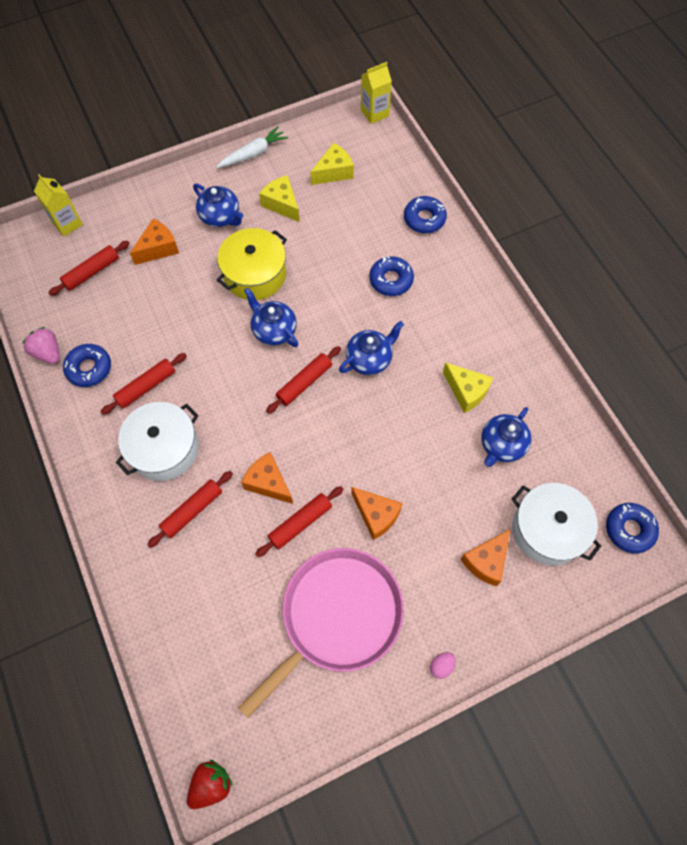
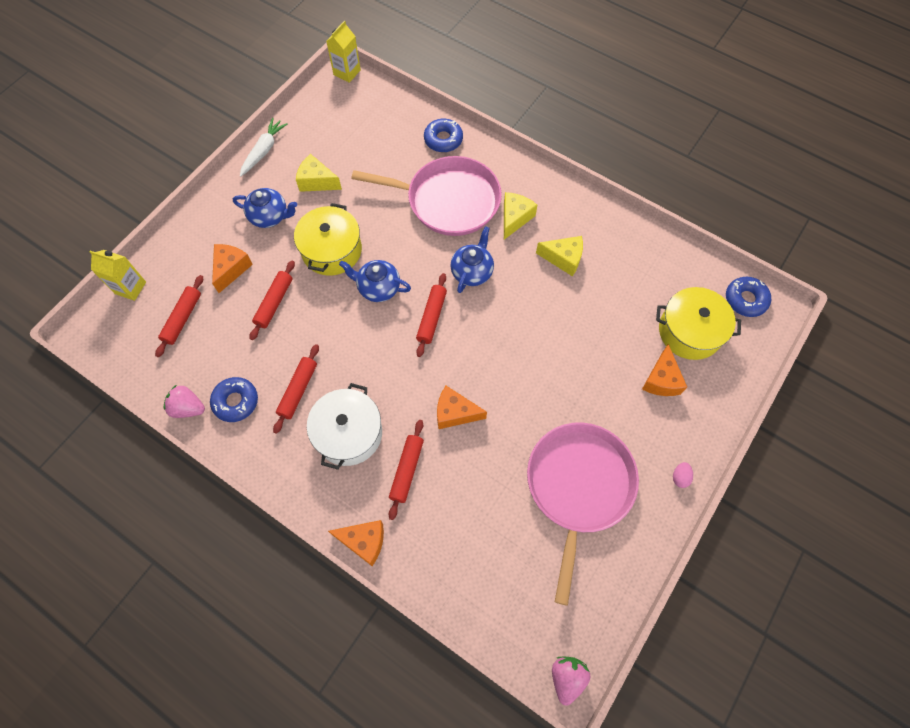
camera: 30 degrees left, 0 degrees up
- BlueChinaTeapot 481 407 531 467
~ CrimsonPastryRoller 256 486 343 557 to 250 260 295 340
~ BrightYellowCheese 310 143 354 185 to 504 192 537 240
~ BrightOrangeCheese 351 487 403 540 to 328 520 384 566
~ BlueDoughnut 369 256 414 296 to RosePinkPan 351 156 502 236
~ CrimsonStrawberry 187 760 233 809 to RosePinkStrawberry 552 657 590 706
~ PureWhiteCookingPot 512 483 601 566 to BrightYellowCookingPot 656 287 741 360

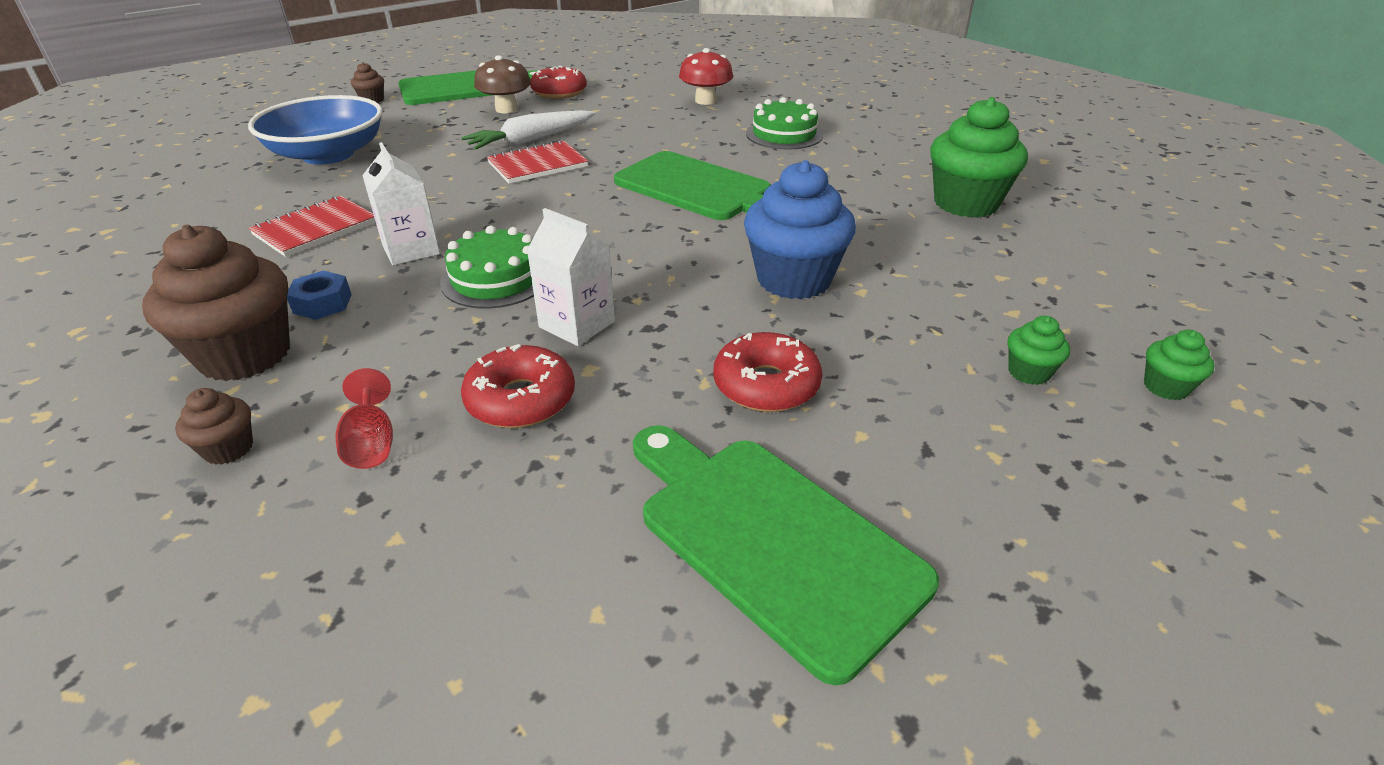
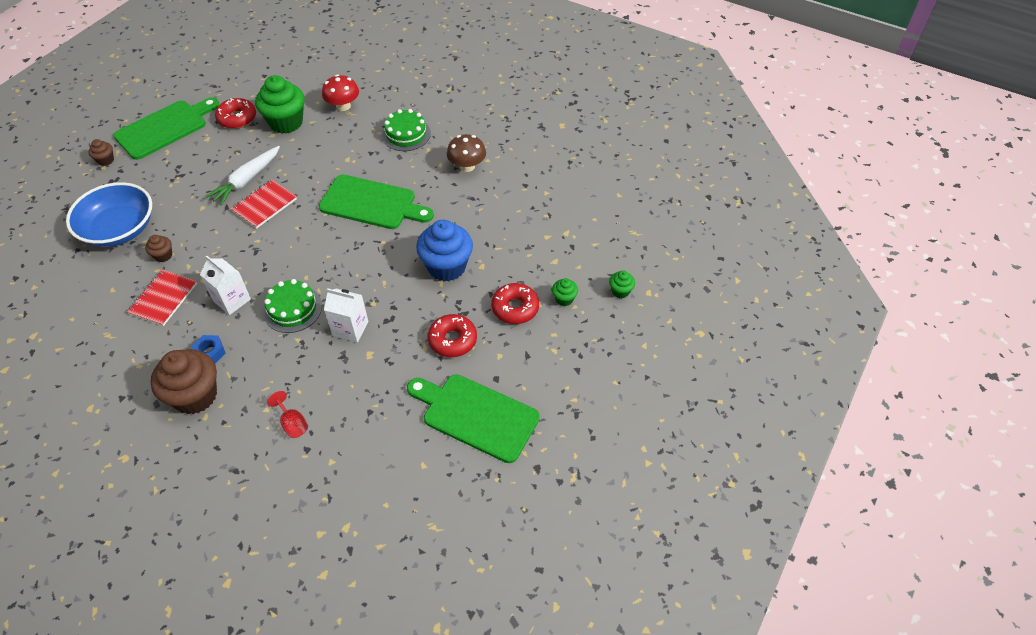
camera: 20 degrees left, 15 degrees up
~ DarkBrownFairyCake 175 388 253 465 to 145 235 172 262
~ CrimsonDoughnut 461 344 575 428 to 491 283 539 324
~ DarkBrownFungus 474 55 531 113 to 447 134 486 172
~ LeafGreenFairyCake 930 97 1028 218 to 255 75 305 134

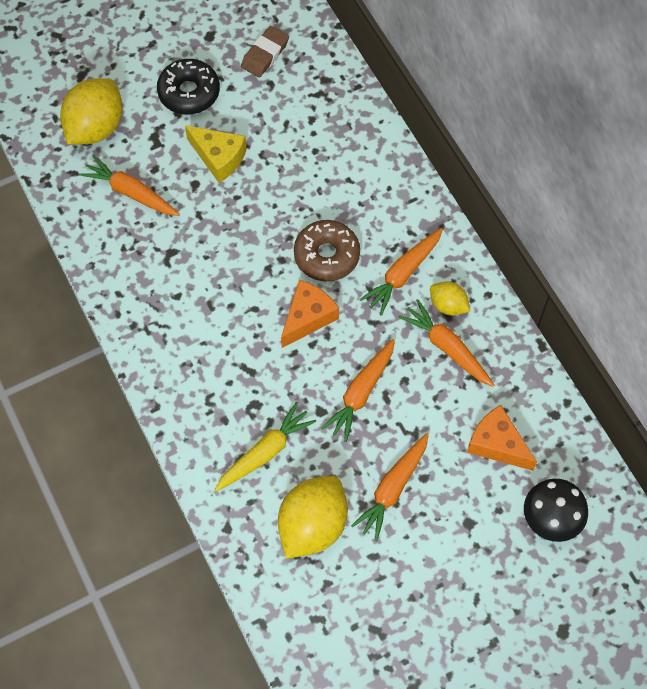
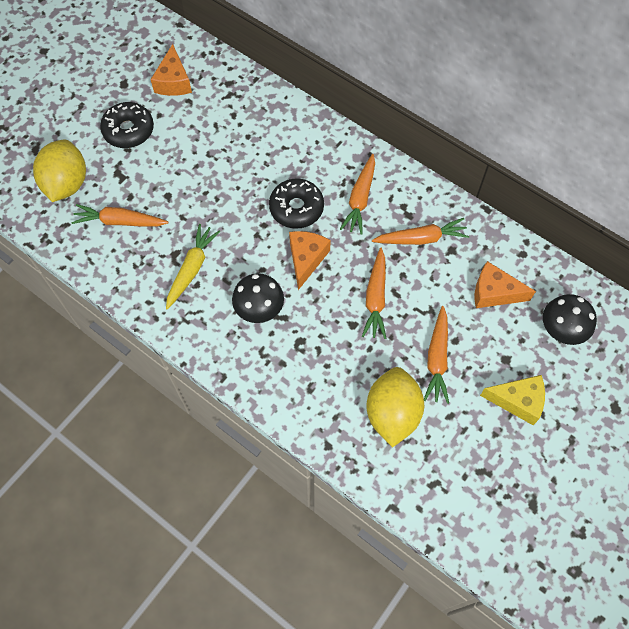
camera: 25 degrees left, 0 degrees up
- BrightYellowLemon 430 281 470 316
+ JetBlackFungus 232 273 284 323
~ BrightYellowCheese 185 126 247 183 to 480 375 545 425
~ BrightYellowRootVegetable 215 402 316 491 to 166 224 220 310
~ DarkBrownPencilEraser 241 26 289 78 to BrightOrangeCheese 151 44 192 96
~ DarkBrownDoughnut 294 220 360 281 to JetBlackDoughnut 269 178 324 229
~ BrightOrangeRootVegetable 399 299 494 387 = 372 218 469 245 150 degrees clockwise

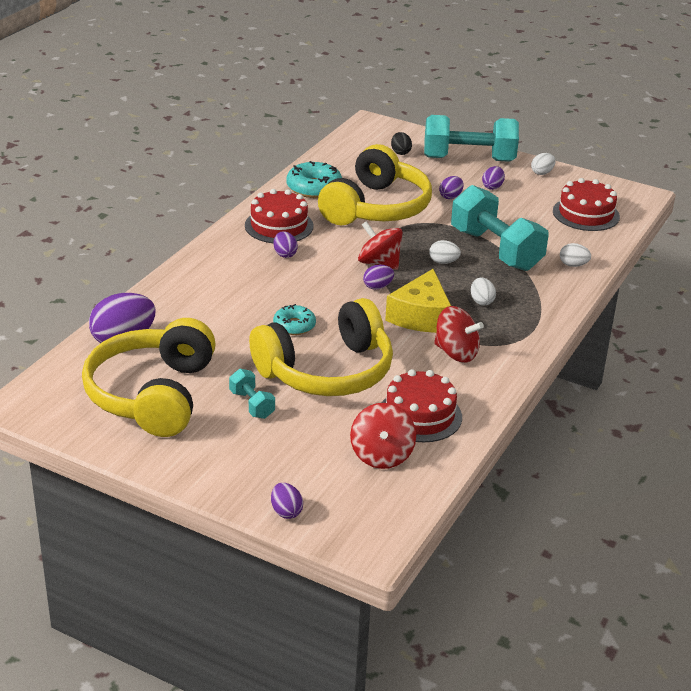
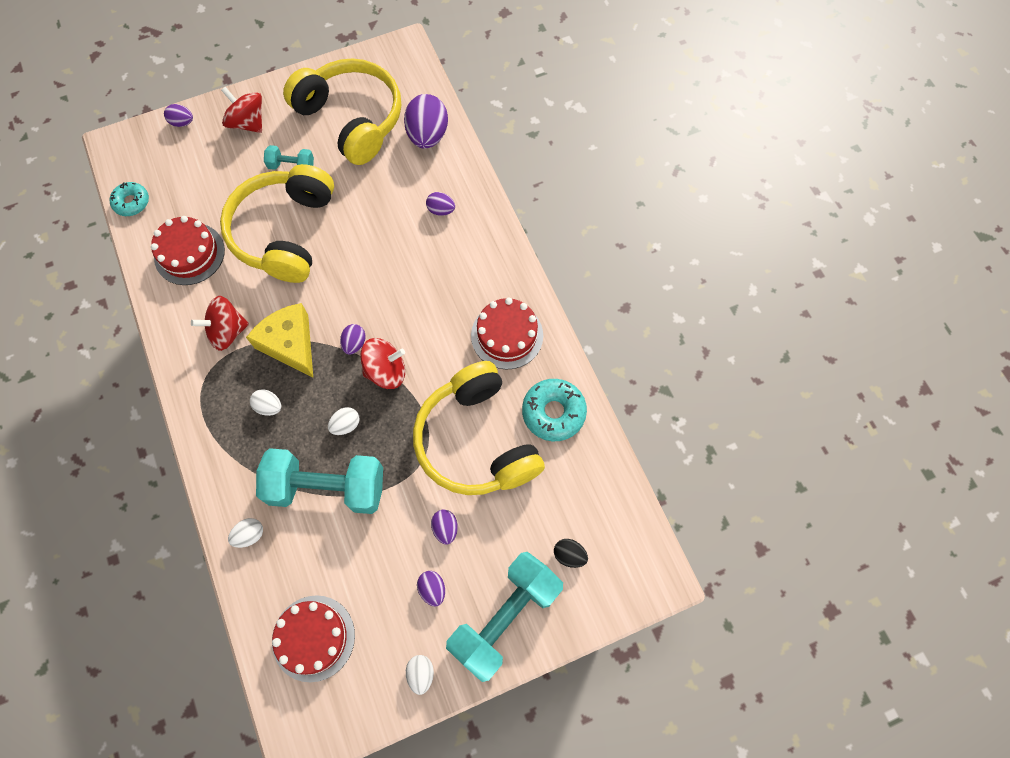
camera: 130 degrees right, 35 degrees up
~ TealDoughnut 273 304 316 335 to 109 182 149 216
~ VioletToyEgg 274 231 298 258 to 426 192 455 216
~ CrimsonWhirligig 350 403 416 469 to 221 87 262 133

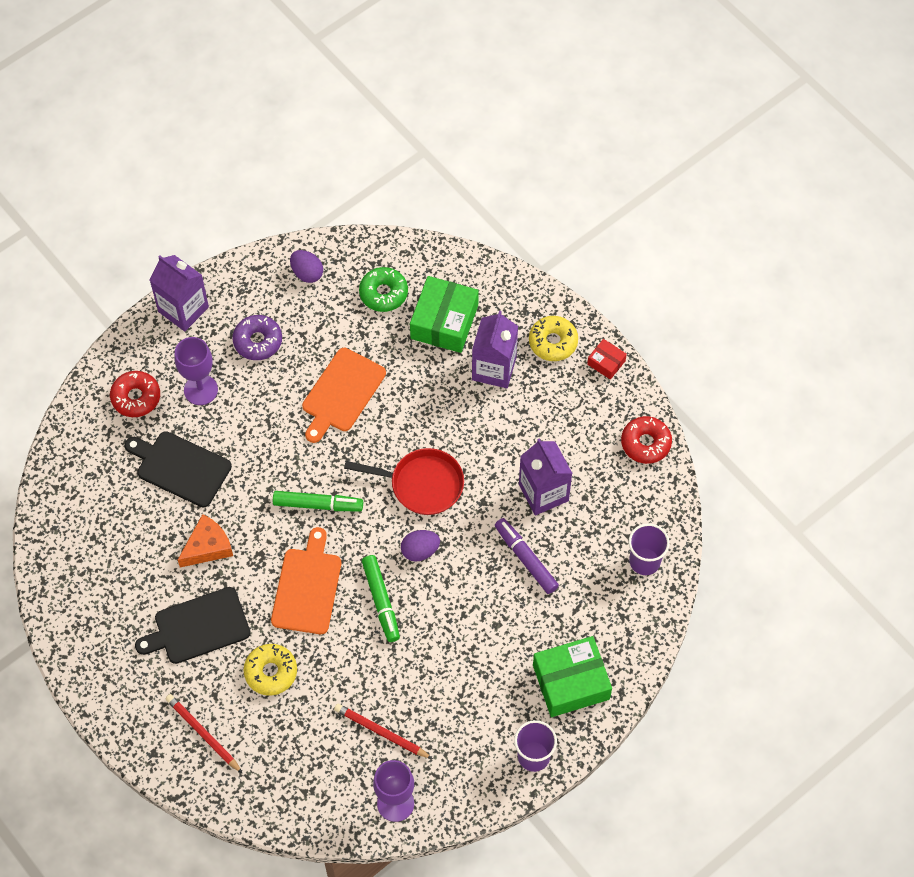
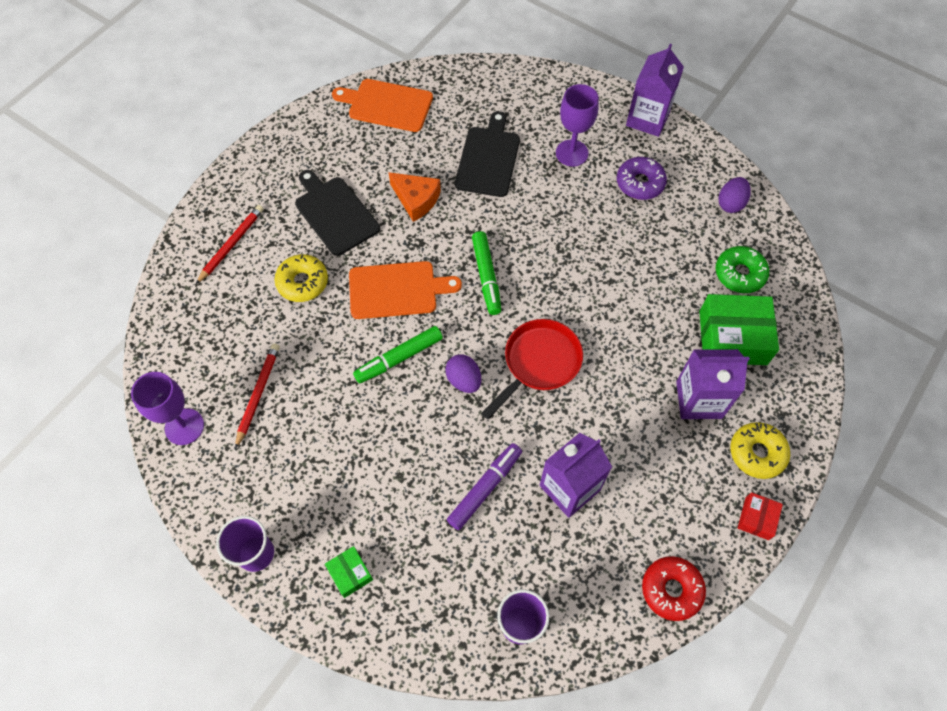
camera: 75 degrees right, 0 degrees up
- CrimsonDoughnut 110 371 160 417
~ BrightOrangeBreadBoard 302 348 386 443 to 332 79 433 132
~ CrimsonPan 344 448 464 515 = 481 319 583 419 135 degrees counterclockwise
~ LeafGreenBox 533 636 612 717 = 325 546 373 598 x0.49

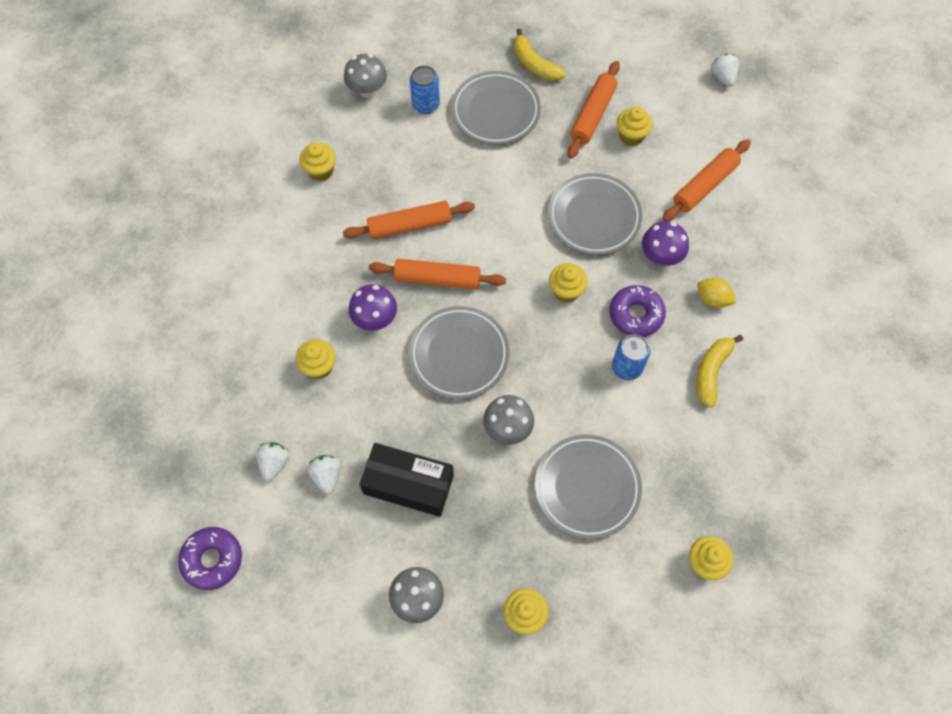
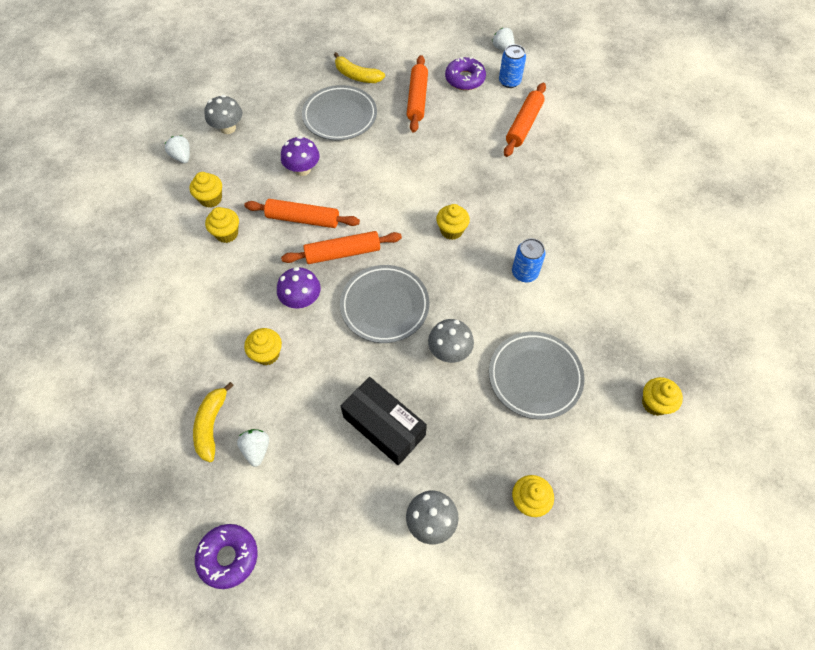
camera: 20 degrees left, 5 degrees down
- GrayPlate 548 173 642 255
- BrightYellowLemon 697 278 736 308
~ PureWhiteStrawberry 307 455 341 494 to 165 136 190 163
~ BlueCan 410 65 440 114 to 499 44 526 88
~ VioletDoughnut 609 285 666 337 to 445 57 486 90
~ BrightYellowFairyCake 617 107 653 146 to 205 207 239 243
~ VioletFungus 642 221 689 266 to 281 136 319 176
~ BrightYellowBanana 696 335 743 408 to 193 382 234 462
~ BrightOrangePastryRoller 343 201 475 239 = 244 199 360 228 45 degrees clockwise
~ JetBlackBox 359 443 454 517 = 341 377 427 465 45 degrees clockwise

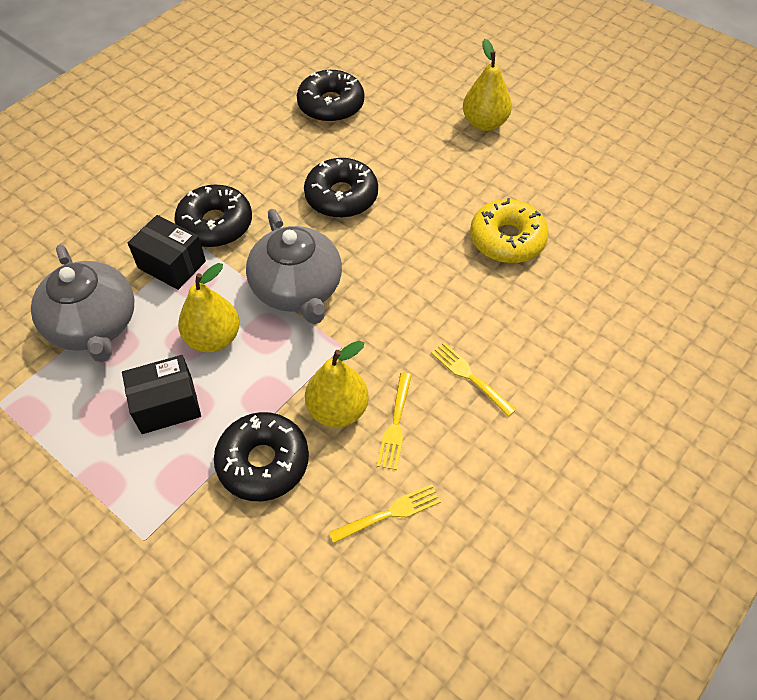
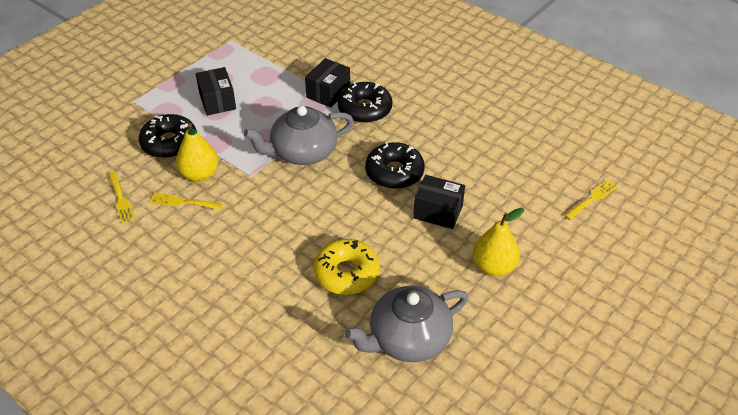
camera: 90 degrees right, 10 degrees down
- BrightYellowPear 178 263 240 352
- JetBlackDoughnut 297 70 364 123
+ JetBlackBox 413 175 465 229
~ GrayChinaTeapot 31 244 135 362 to 344 286 468 362
~ BrightYellowTableFork 431 342 516 417 to 564 179 618 220

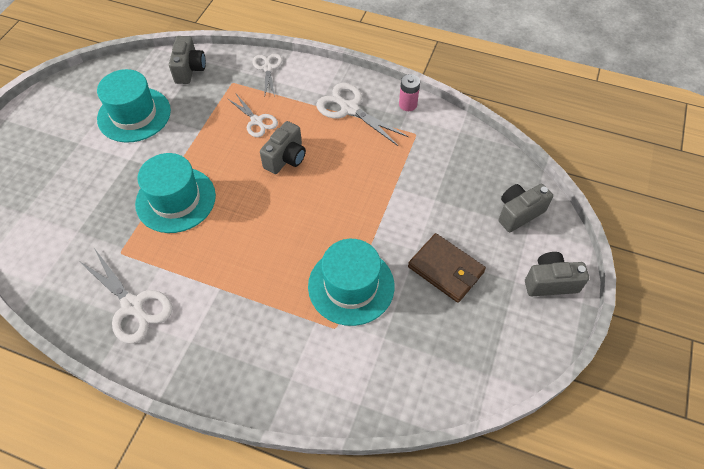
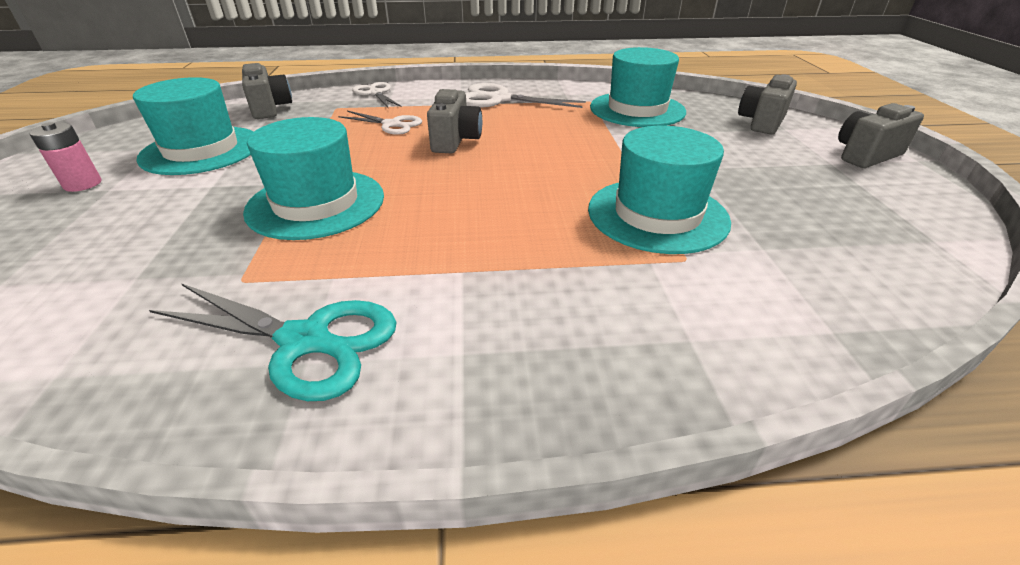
camera: 25 degrees left, 20 degrees down
- DarkBrownCardWallet 408 233 486 303
+ TealHat 590 47 686 127
~ RosePinkAaBattery 399 74 420 111 to 30 122 102 192
~ PureWhitePairOfScissors 78 248 173 344 to TealPairOfScissors 149 283 396 401

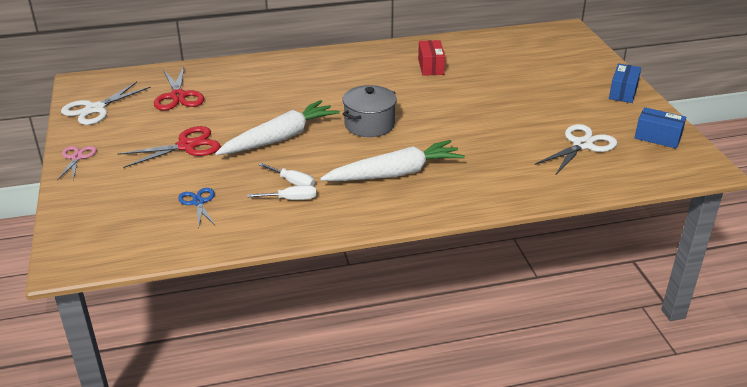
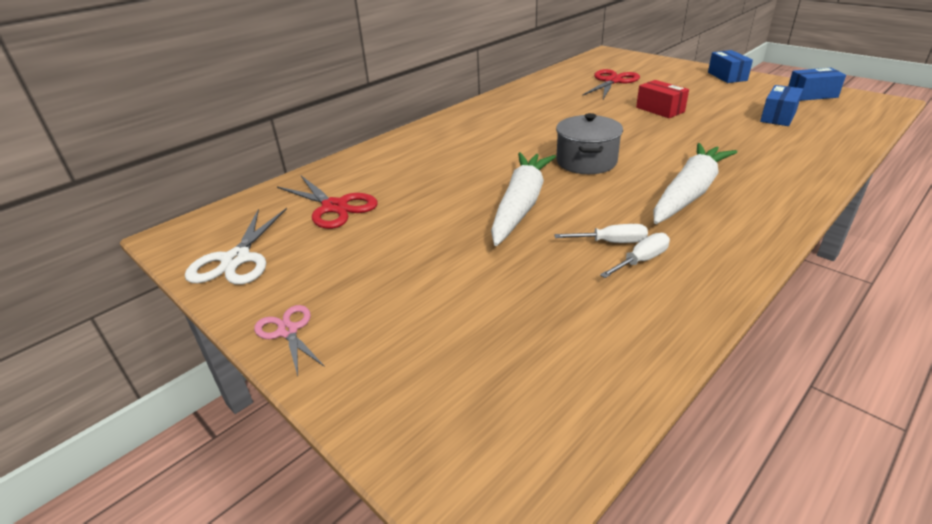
camera: 30 degrees left, 0 degrees up
- BluePairOfScissors 178 188 215 228
~ CrimsonPairOfScissors 118 126 221 168 to 582 69 640 99
~ CrimsonBox 418 40 445 76 to 636 80 689 118
~ PureWhitePairOfScissors 535 124 617 176 to BlueBox 760 85 803 126

